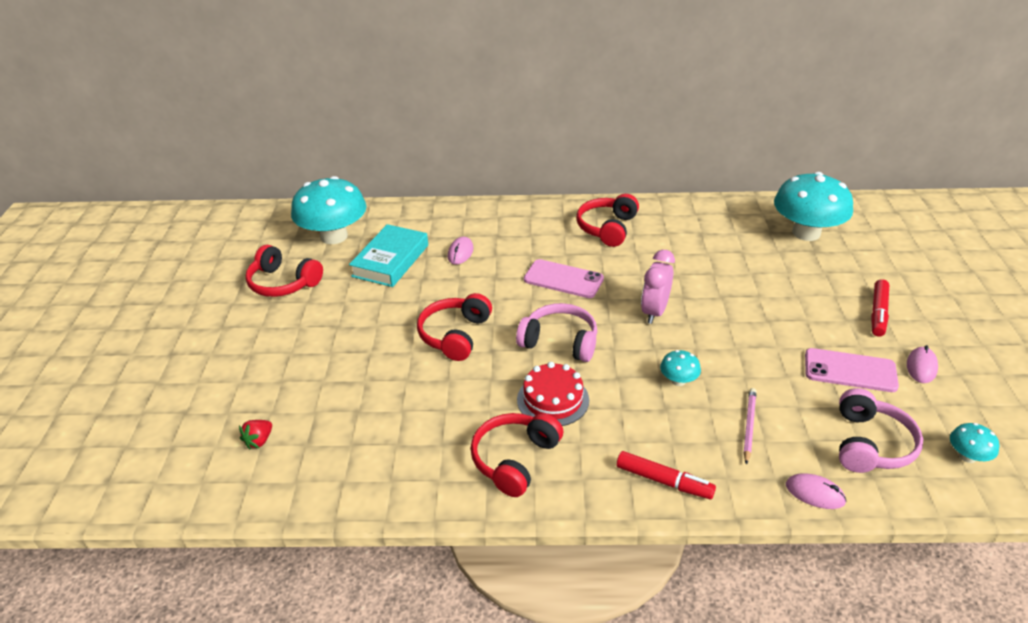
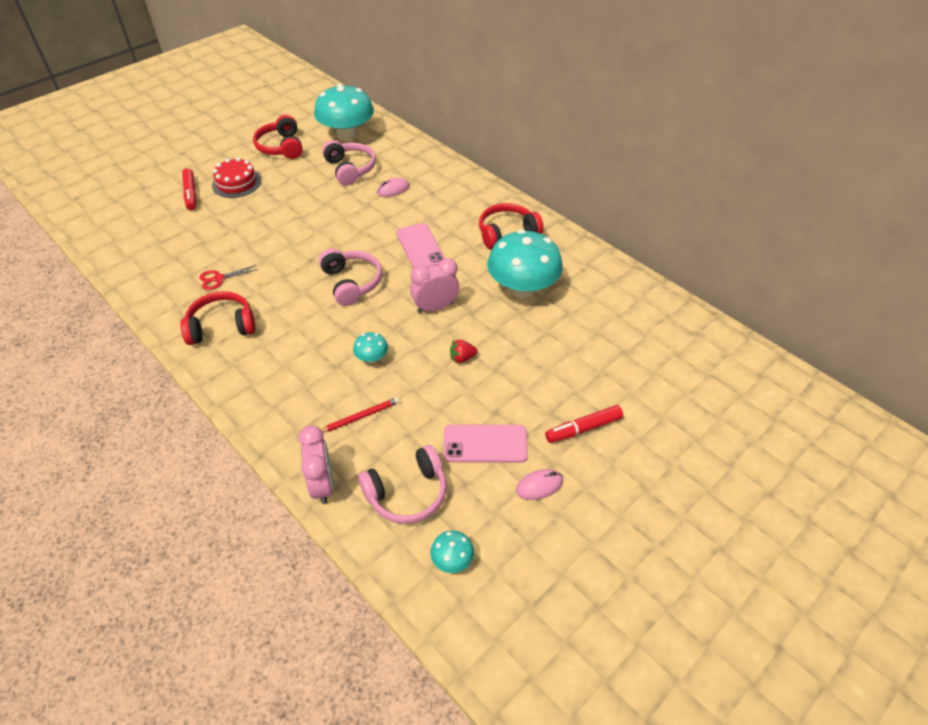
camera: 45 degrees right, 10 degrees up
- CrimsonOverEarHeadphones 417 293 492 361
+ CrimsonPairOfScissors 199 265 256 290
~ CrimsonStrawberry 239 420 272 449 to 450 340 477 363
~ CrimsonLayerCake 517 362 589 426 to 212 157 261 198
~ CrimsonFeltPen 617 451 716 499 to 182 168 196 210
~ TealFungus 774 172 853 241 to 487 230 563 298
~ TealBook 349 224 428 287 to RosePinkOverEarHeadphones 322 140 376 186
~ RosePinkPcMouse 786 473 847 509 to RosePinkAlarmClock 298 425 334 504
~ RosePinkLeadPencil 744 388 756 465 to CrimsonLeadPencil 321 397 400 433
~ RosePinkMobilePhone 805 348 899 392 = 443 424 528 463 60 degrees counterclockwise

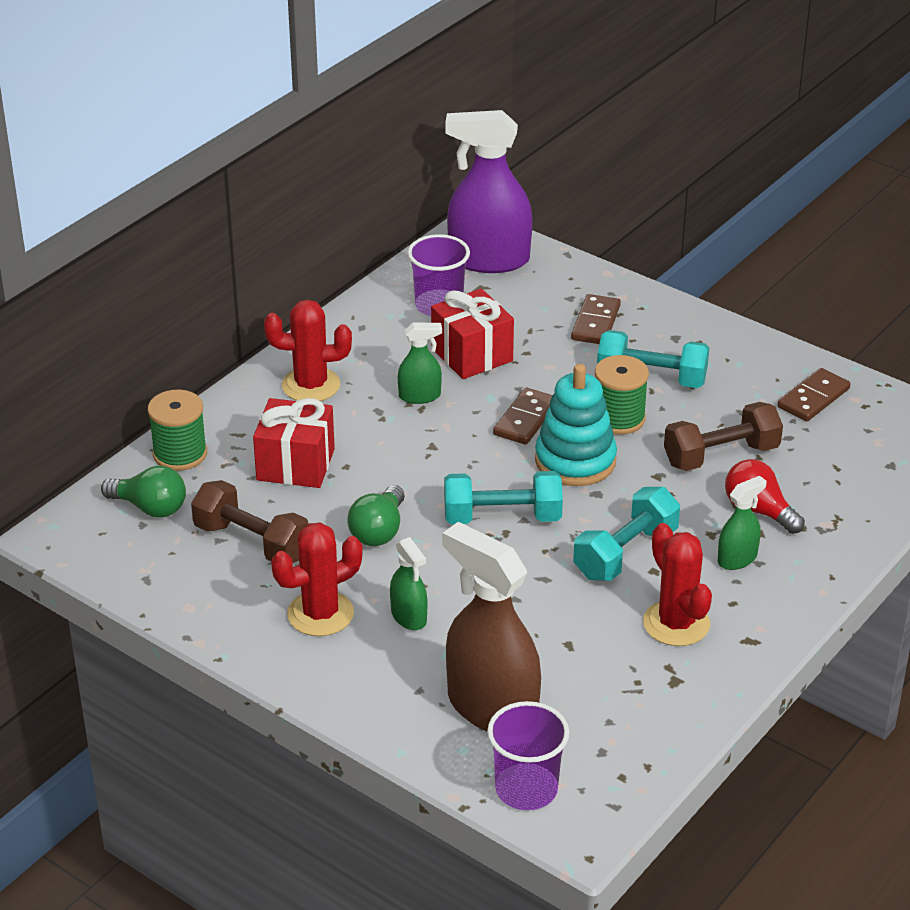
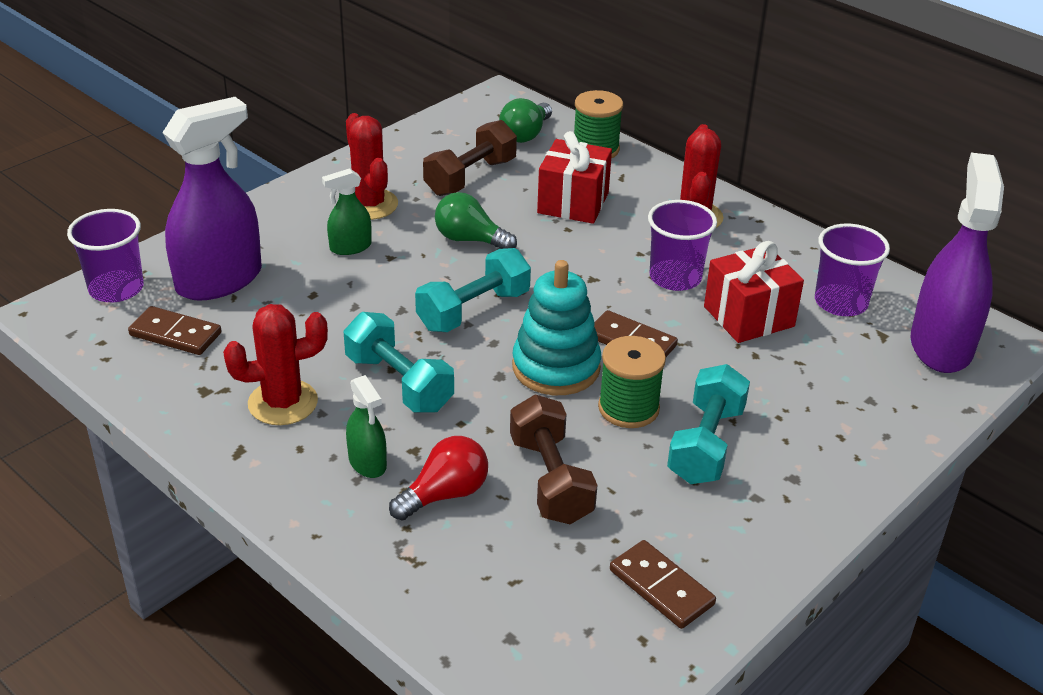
camera: 95 degrees right, 0 degrees up
~ DarkBrownDominoTile 571 294 621 344 to 128 306 221 355
~ LeafGreenSprayBottle 398 322 442 404 to VioletBeaker 648 200 717 291
~ DarkBrownSprayBottle 442 522 541 731 to VioletSprayBottle 162 97 262 301
~ TealHandWeight 444 471 563 524 = 415 248 531 332 45 degrees clockwise

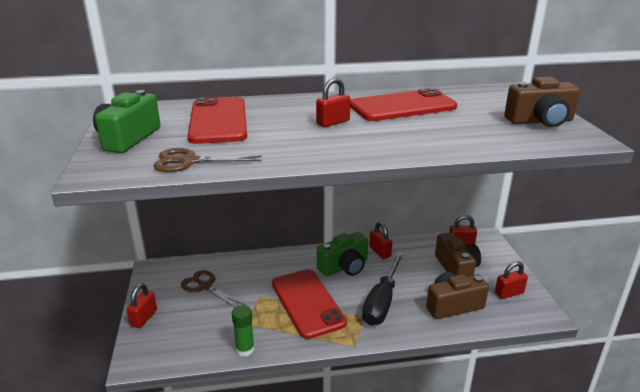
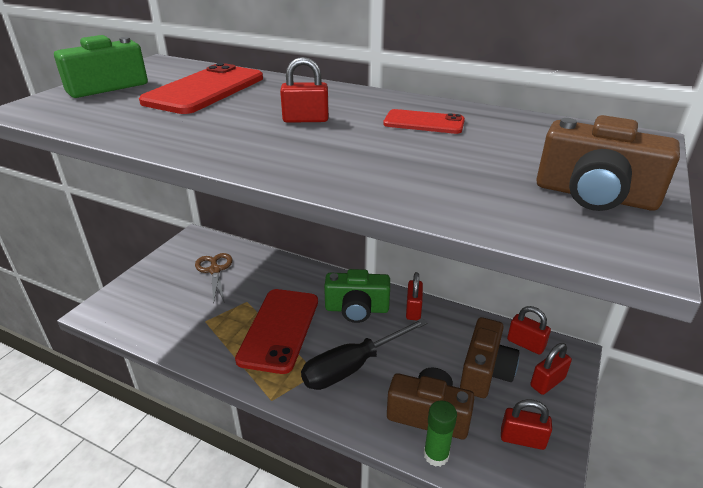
camera: 35 degrees right, 5 degrees up
- DarkBrownPairOfScissors 154 148 262 172
~ CrimsonPadlock 127 283 157 328 to 530 343 572 395
~ LeafGreenStickOfGlue 232 305 255 357 to 424 401 457 467
~ CrimsonMobilePhone 350 88 457 121 = 383 109 465 134 x0.54

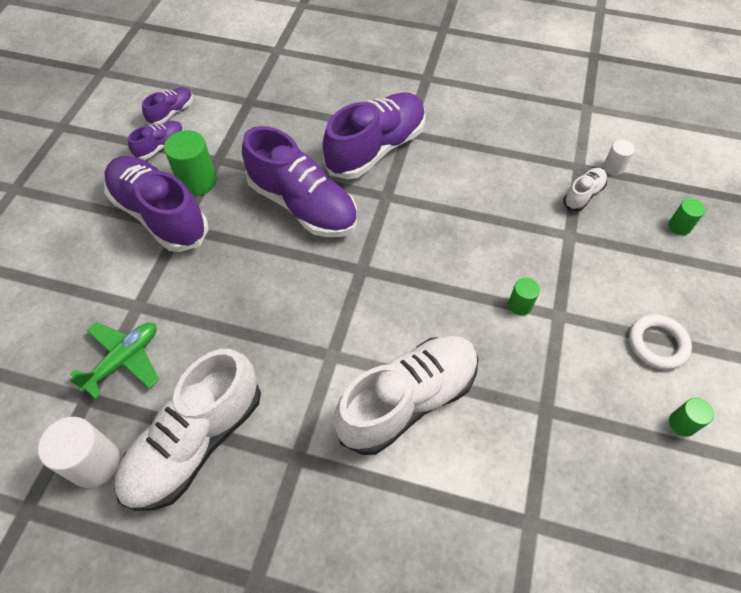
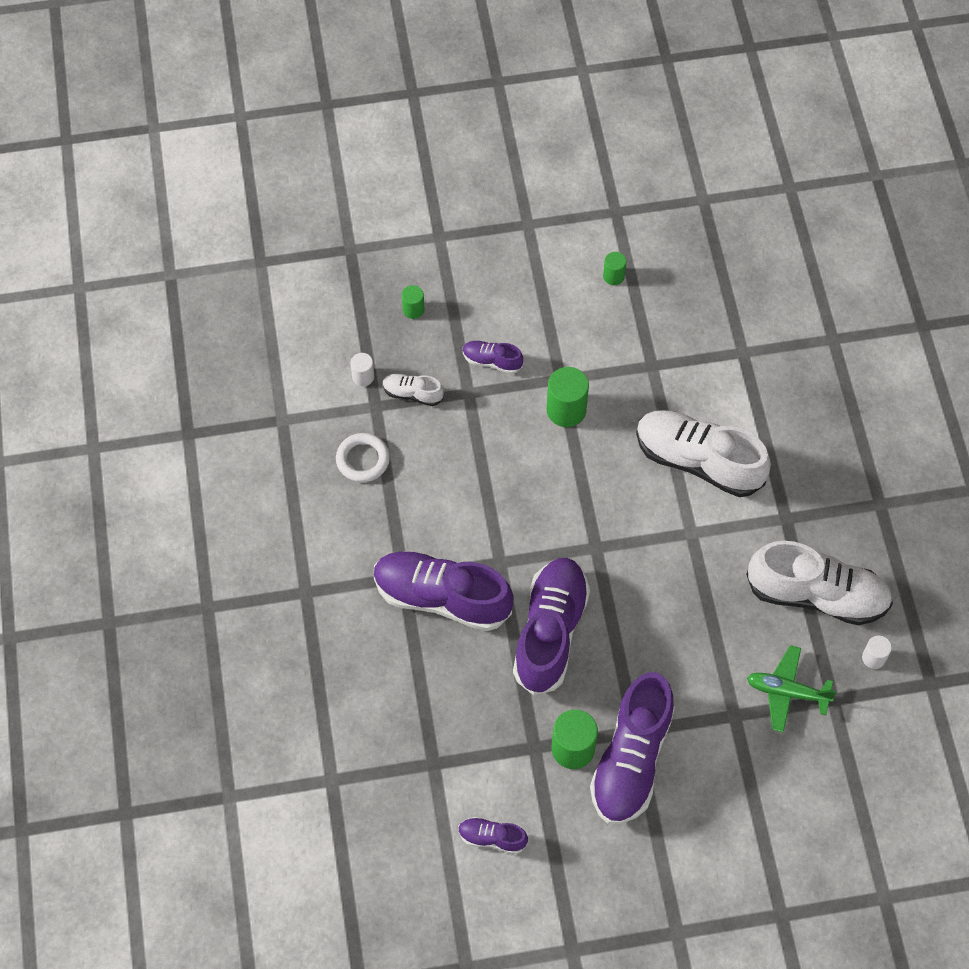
camera: 115 degrees left, 5 degrees up
~ VioletLaceUpShoe 128 121 184 160 to 463 341 523 374
~ PureWhiteRing 629 314 692 370 to 336 433 390 482
~ PureWhiteSolidCylinder 38 417 120 488 = 862 636 892 669 x0.56
~ LeafGreenSolidCylinder 508 278 540 315 = 546 367 589 427 x1.78

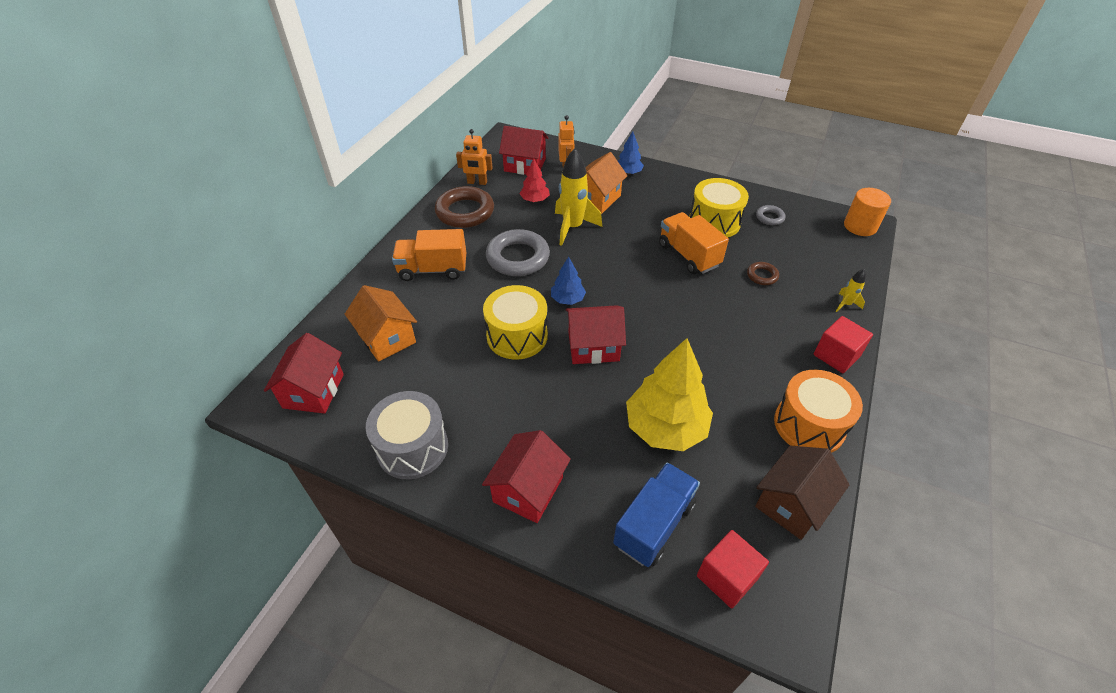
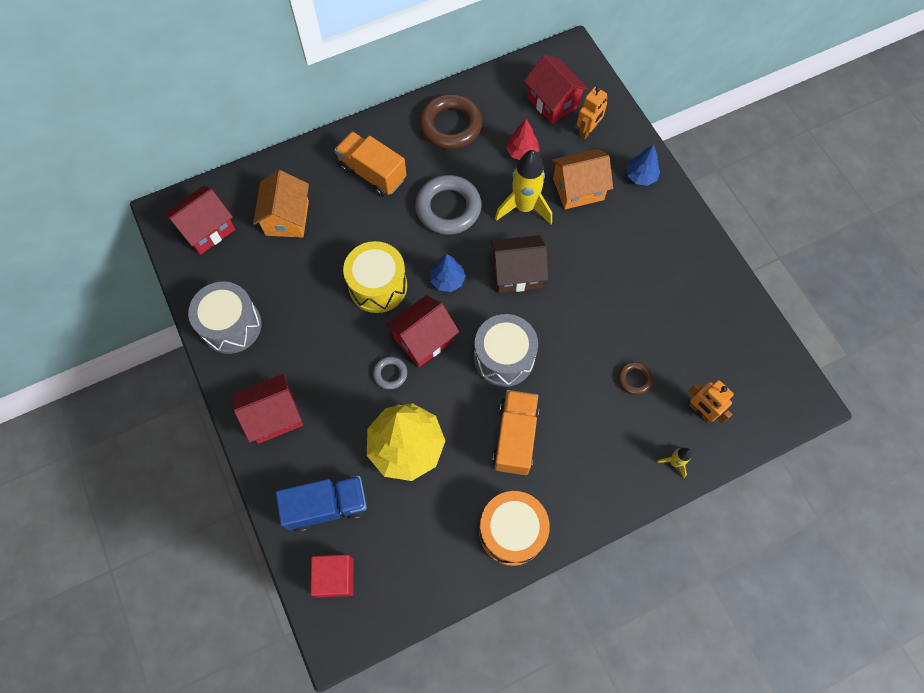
camera: 40 degrees right, 20 degrees up
- BrightYellowDrum 689 178 749 238
- CrimsonCube 813 316 873 373
- BrightOrangeSolidCylinder 844 188 891 236
+ GrayDrum 474 314 538 387
~ BrightOrangeRobotFigure 456 129 493 185 to 688 380 734 423
~ BrightOrangeLorry 659 212 729 274 to 492 390 539 475
~ DarkBrownHouse 755 446 849 540 to 490 235 548 293
~ GrayRing 756 205 786 225 to 373 357 407 389
~ CrimsonHouse 565 305 626 364 = 386 295 459 367 75 degrees counterclockwise

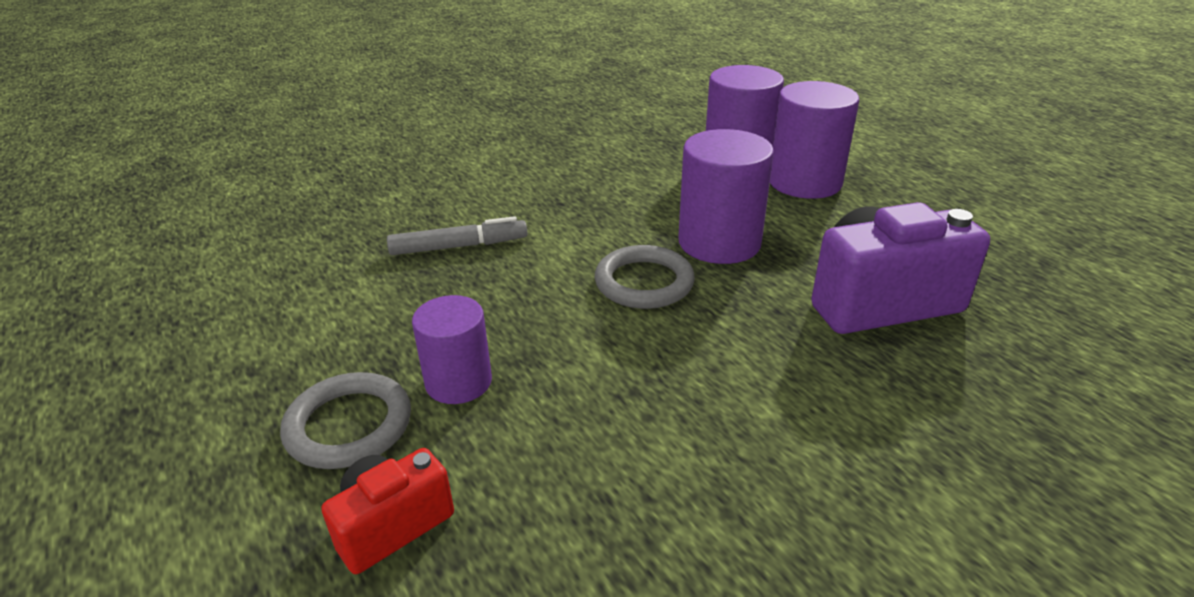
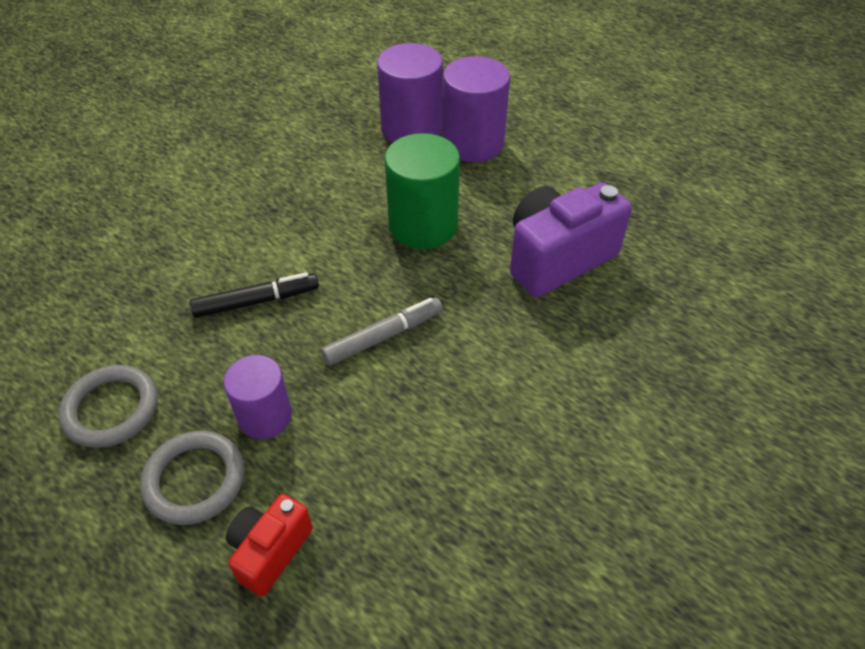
camera: 20 degrees left, 15 degrees up
+ JetBlackFeltPen 190 272 319 318
~ GrayFeltPen 387 216 527 255 to 321 297 443 366
~ GrayRing 595 245 695 309 to 58 365 158 448
~ VioletSolidCylinder 678 129 774 264 to LeafGreenSolidCylinder 385 133 460 249

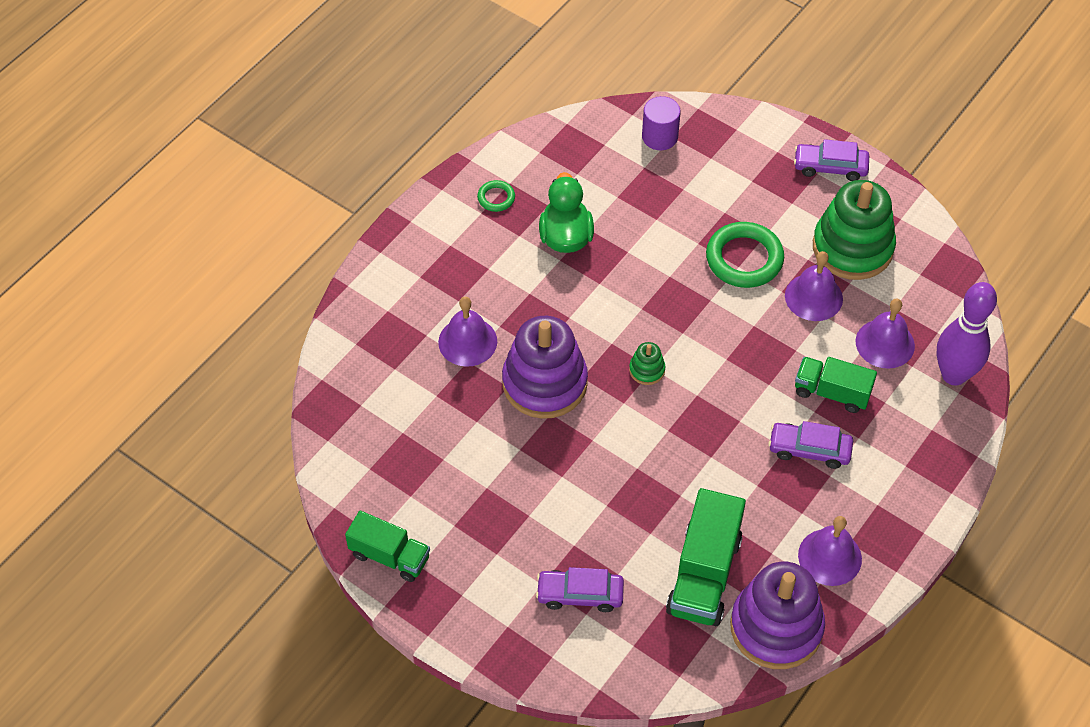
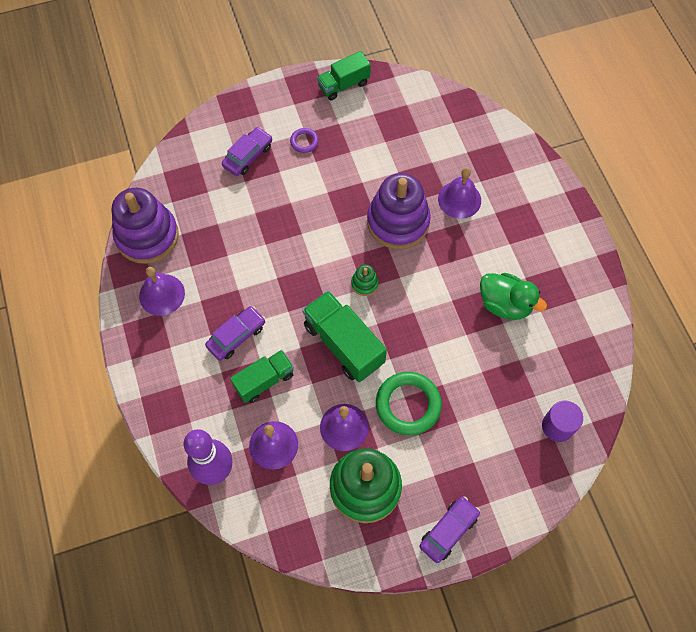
camera: 125 degrees right, 10 degrees up
- LeafGreenRing 477 180 515 212
+ VioletRing 290 128 319 153
~ LeafGreenLorry 666 488 746 626 to 302 291 387 382

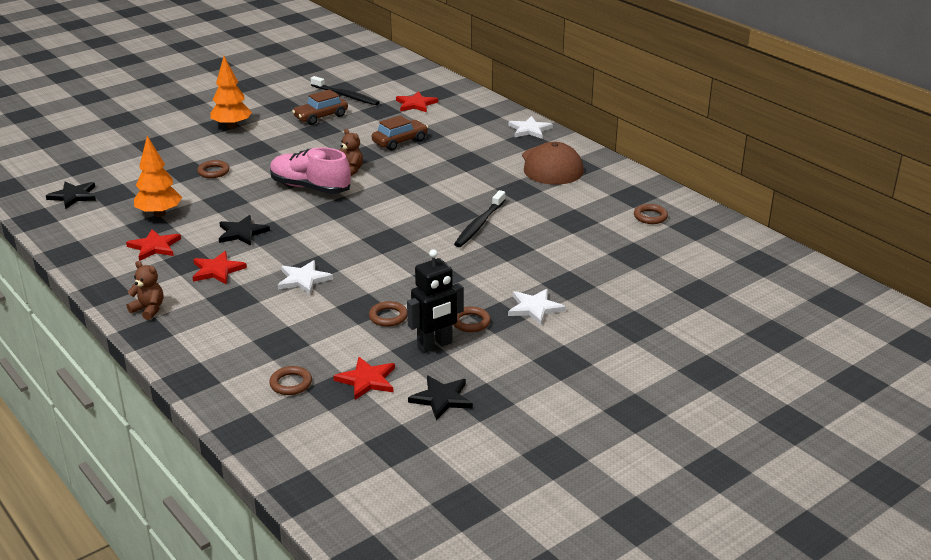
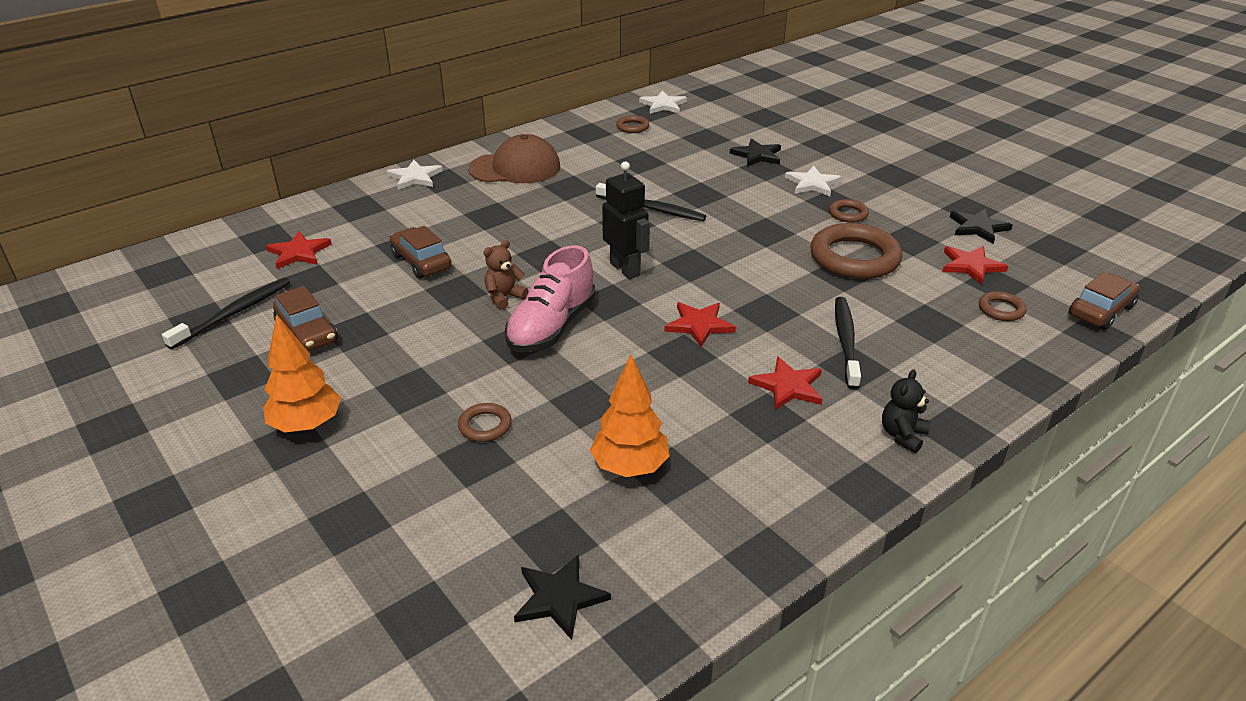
camera: 90 degrees left, 5 degrees up
+ JetBlackToothBrush 835 297 861 389
+ DarkBrownAutomobile 1069 272 1140 330
~ CrimsonFivePointedStar 126 229 181 261 to 665 302 736 347
~ JetBlackFivePointedStar 219 215 270 246 to 730 138 781 167
~ PureWhiteFivePointedStar 278 260 333 295 to 639 91 687 114
~ JetBlackRobotFigure 407 249 464 353 to 602 161 650 279
~ DarkBrownTeddy 127 261 163 320 to JetBlackTeddy 882 369 930 453
~ DarkBrownRing 369 301 407 327 = 810 223 902 279 x2.14

